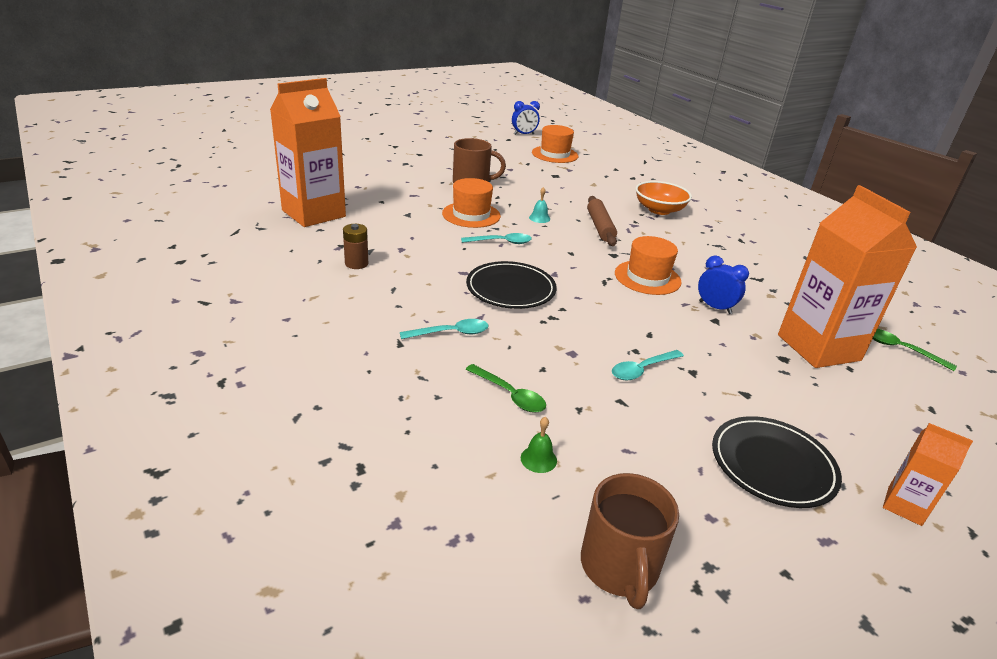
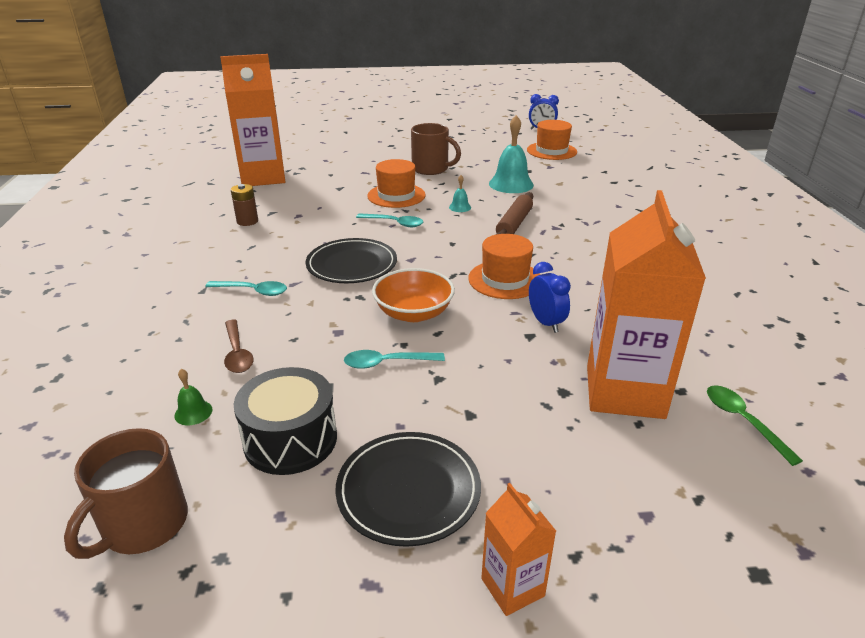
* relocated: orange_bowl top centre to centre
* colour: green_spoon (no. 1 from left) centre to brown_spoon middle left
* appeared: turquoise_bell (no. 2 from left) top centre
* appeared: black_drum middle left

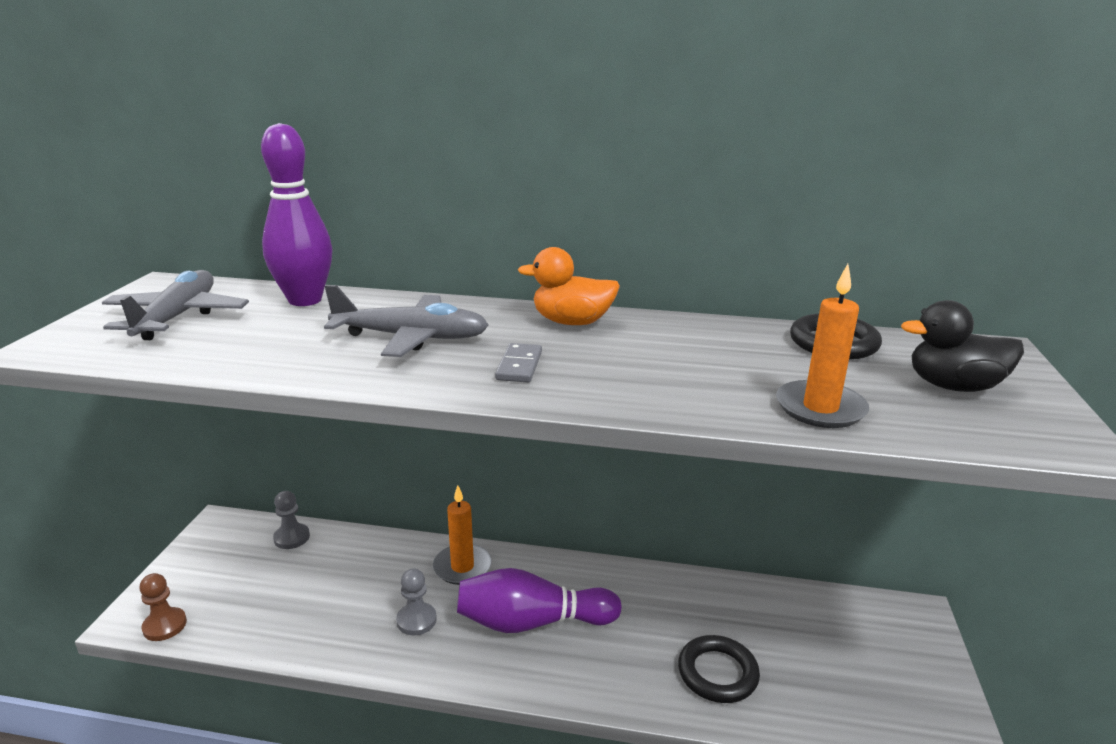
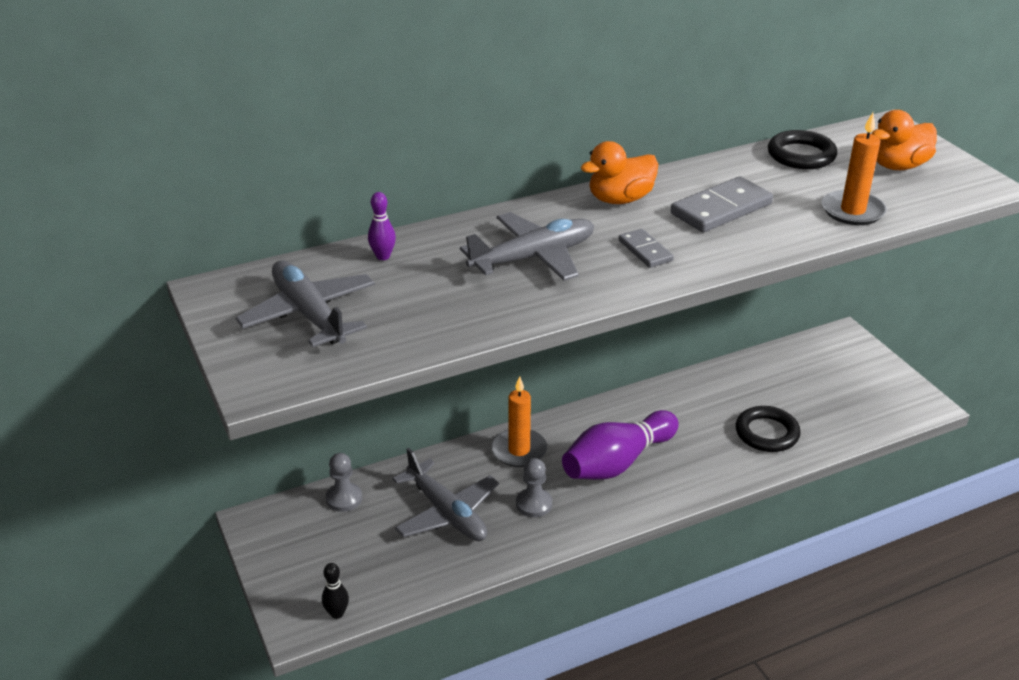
* size: purple_bowling_pin (no. 1 from left) top left = top centre x0.43
* colour: black_duck middle right to orange_duck (no. 2 from left) top right
* exchanged: brown_pawn bottom left to black_bowling_pin bottom left
* appeared: grey_domino (no. 2 from left) top right
* appeared: grey_plane (no. 2 from left) bottom centre

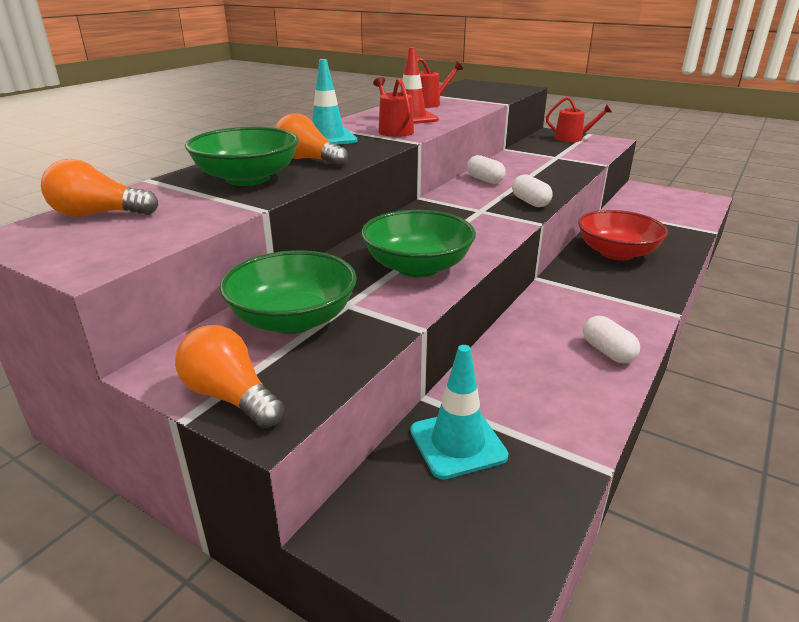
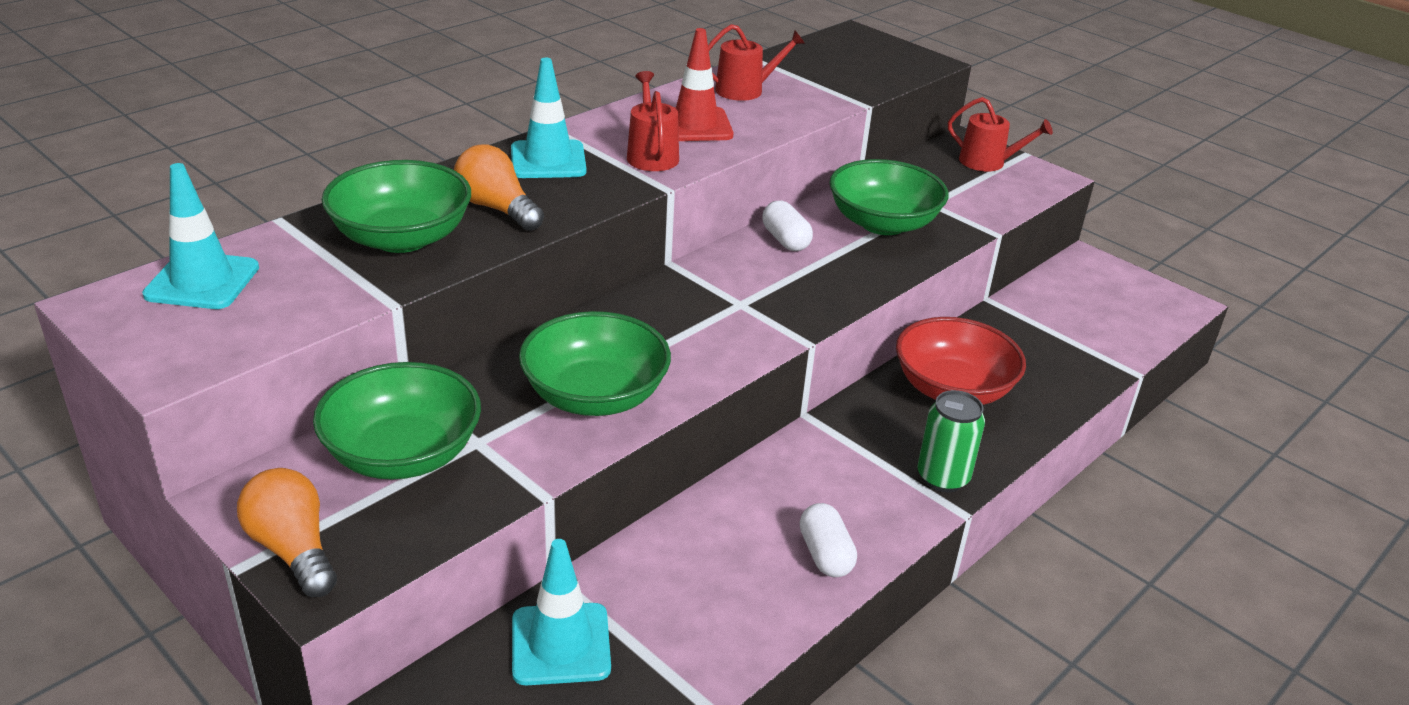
* exchanged: orange_light_bulb (no. 1 from left) top left to turquoise_traffic_cone (no. 1 from left) middle left
* missing: white_capsule (no. 2 from left) top centre
* appeared: green_bowl (no. 4 from left) top centre
* appeared: green_can middle right

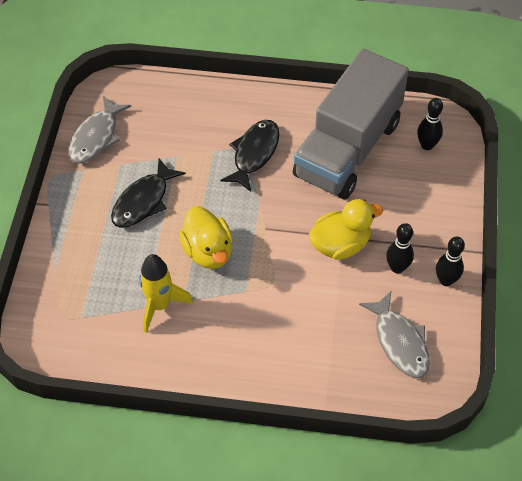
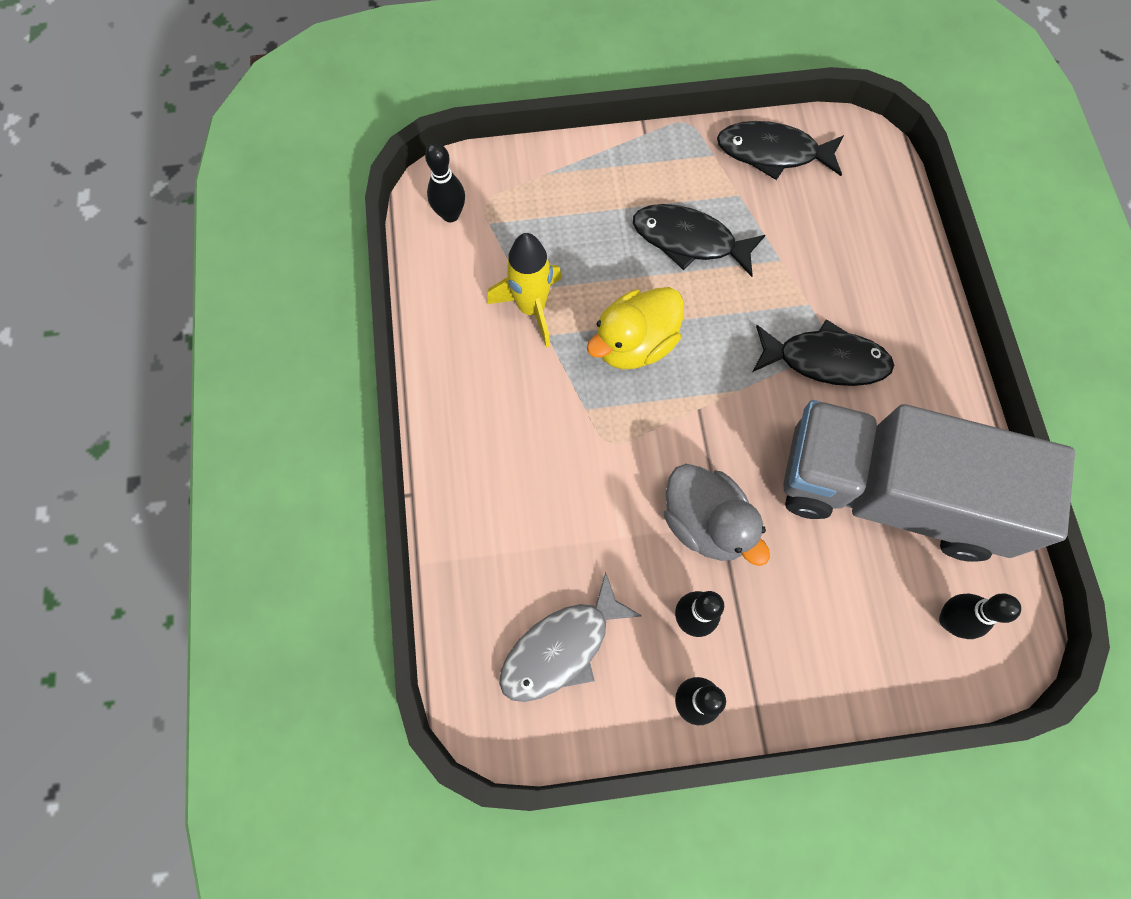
* colour: grey_fish (no. 1 from left) top left to black_fish (no. 2 from left) top right
* colour: yellow_duck (no. 2 from left) centre to grey_duck centre
* appeared: black_bowling_pin (no. 1 from left) top centre

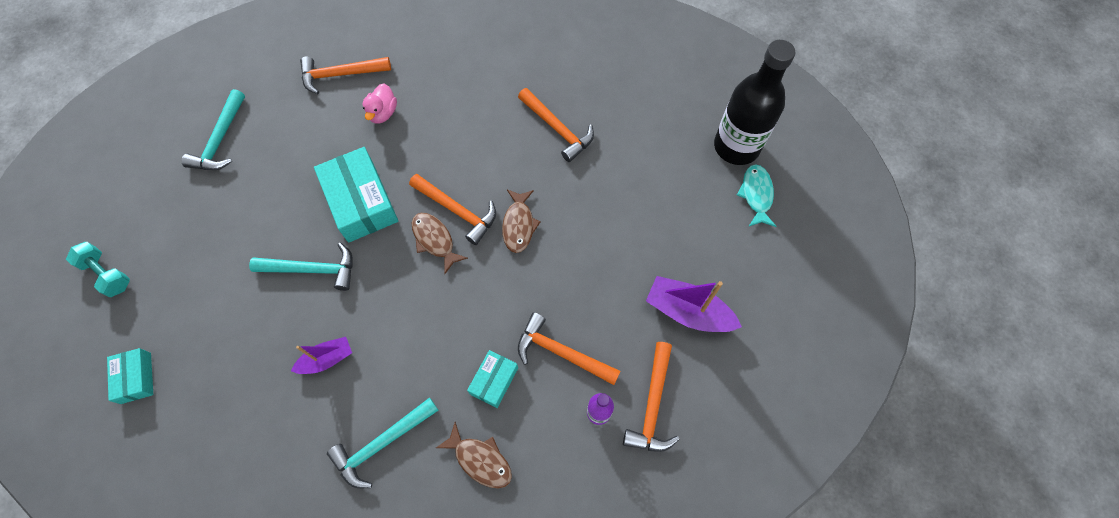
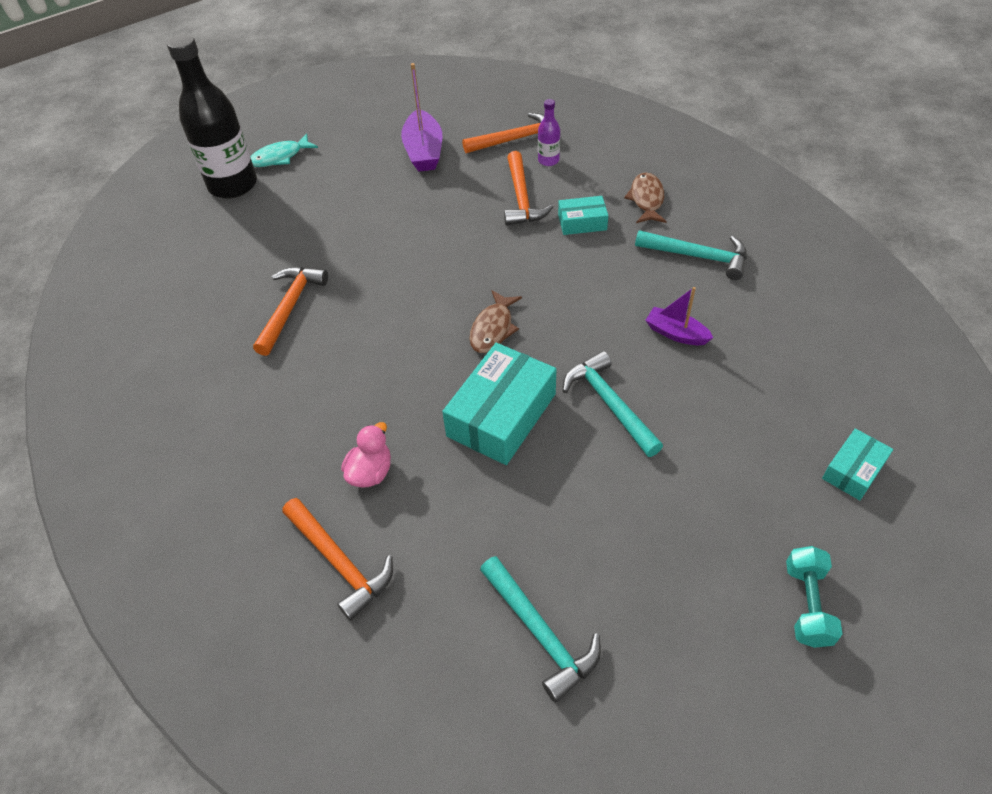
* spun: pink_duck top centre = centre 45 degrees counterclockwise
* spun: turquoise_hammer (no. 1 from left) top left = bottom centre 75 degrees clockwise
* missing: orange_hammer (no. 2 from left) centre
* missing: brown_fish (no. 3 from left) centre

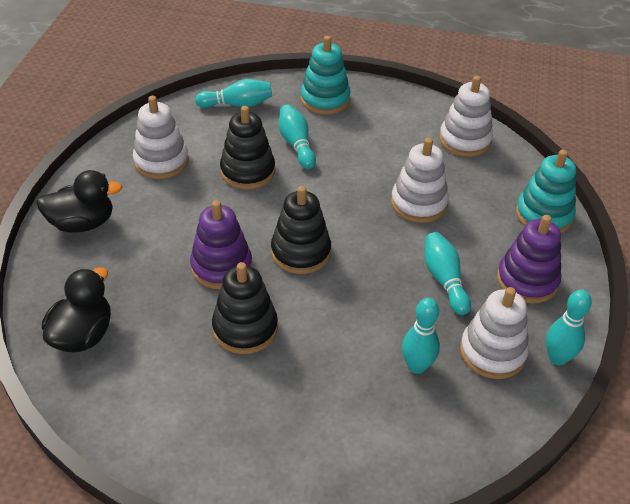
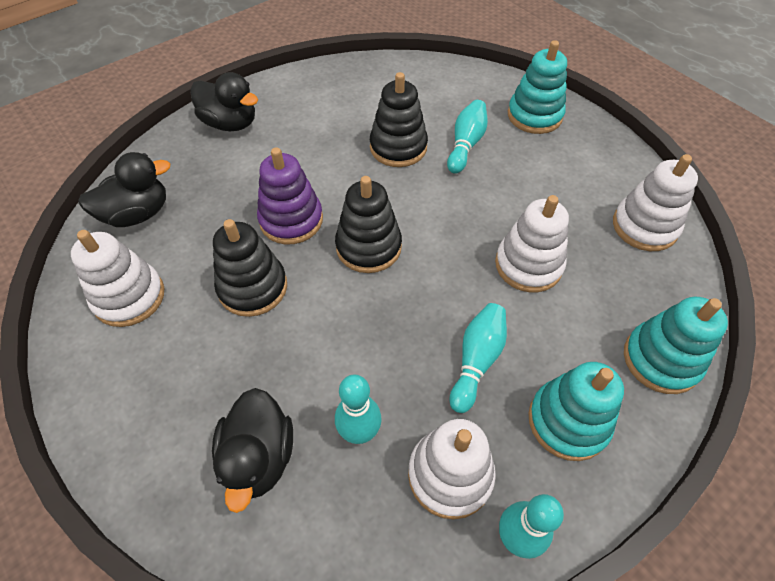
* missing: turquoise_bowling_pin (no. 1 from left) top centre
* relocated: white_stacking_toy (no. 1 from left) top left to middle left
* colour: purple_stacking_toy (no. 2 from left) middle right to turquoise_stacking_toy (no. 2 from left) bottom right
* appeared: black_duck (no. 3 from left) bottom left

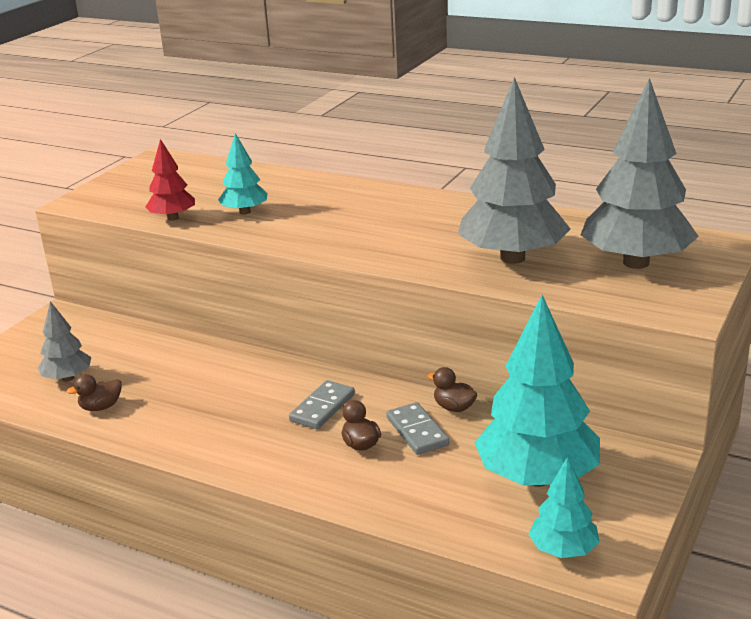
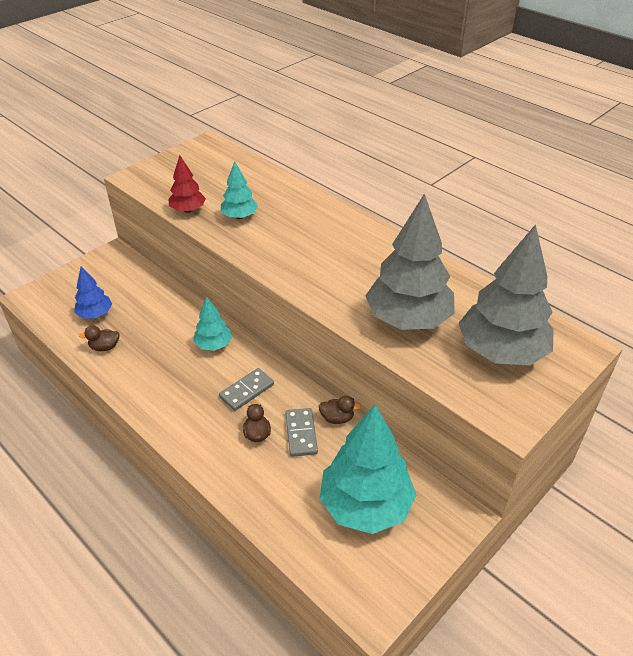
* colour: grey_tree (no. 1 from left) middle left to blue_tree middle left
* spun: brown_duck (no. 3 from left) centre = centre 135 degrees clockwise
* relocated: turquoise_tree (no. 3 from left in the first image) bottom right to turquoise_tree (no. 1 from left) centre

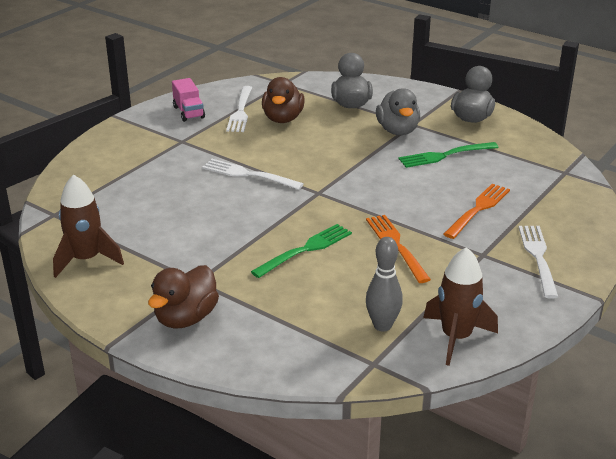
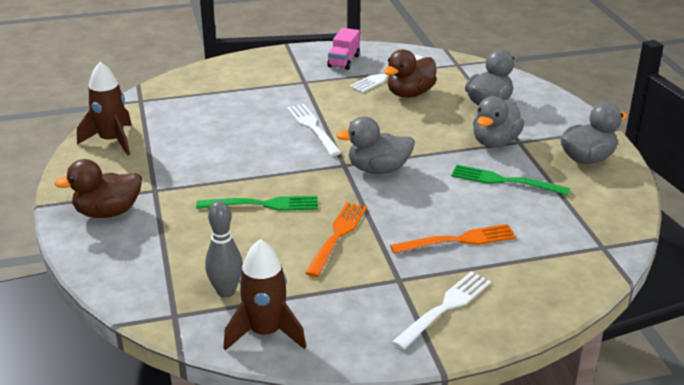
* appeared: grey_duck (no. 1 from left) centre

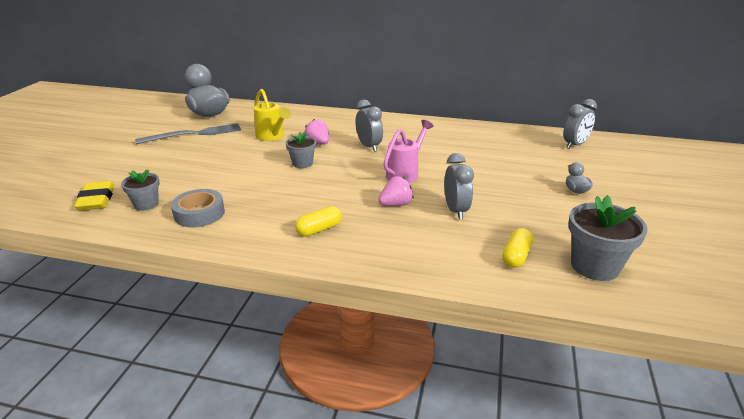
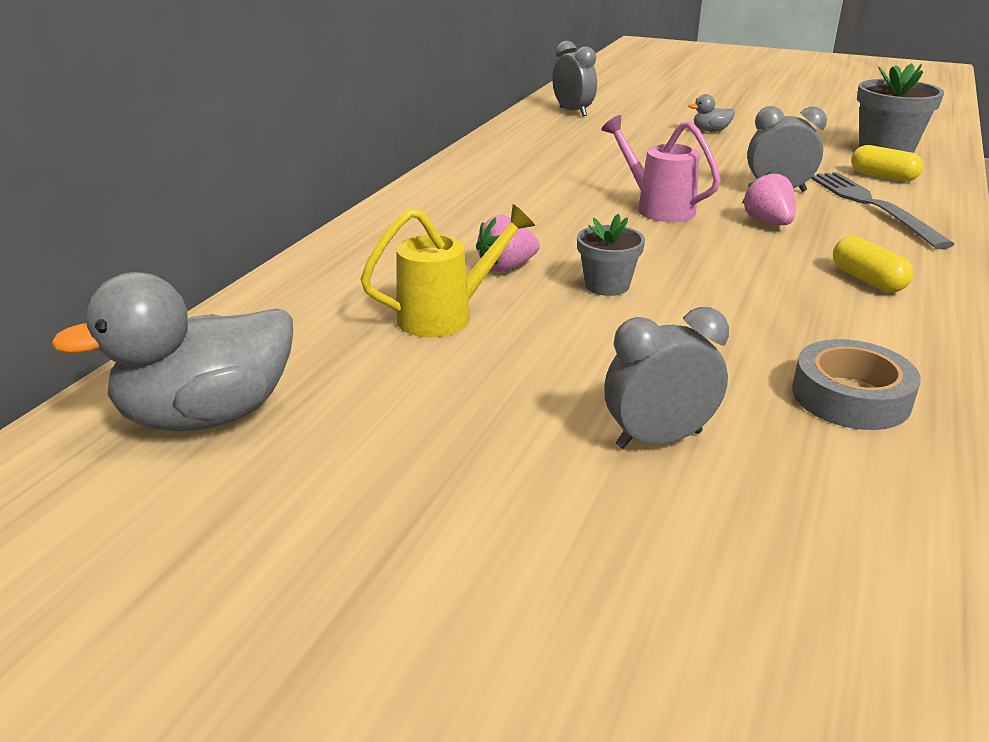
* relocated: grey_clock (no. 1 from left in the first image) top centre to grey_clock (no. 2 from left) middle right
* relocated: grey_fork top left to top right
* missing: grey_flower_pot (no. 1 from left) middle left
* missing: yellow_eraser middle left

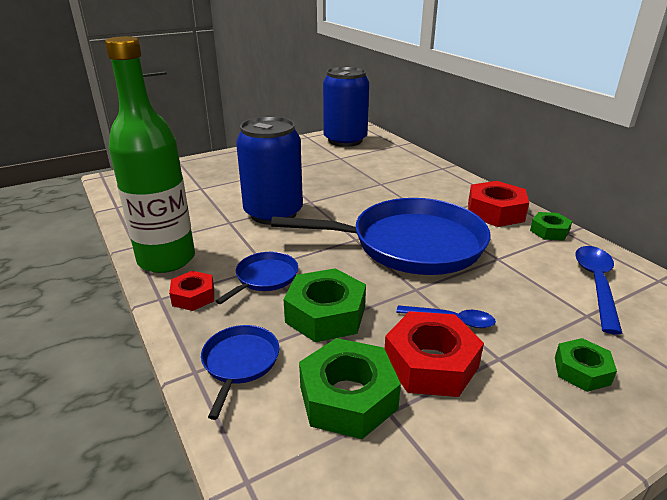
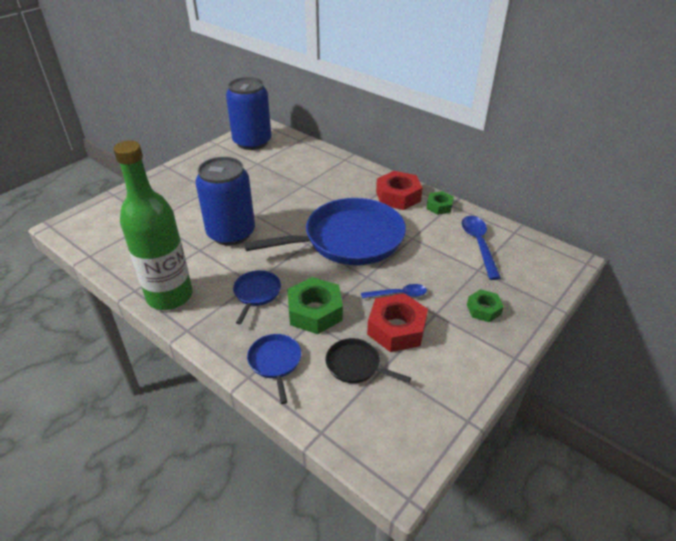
* missing: red_nut (no. 1 from left) middle left
* exchanged: green_nut (no. 2 from left) bottom centre to black_pan centre

